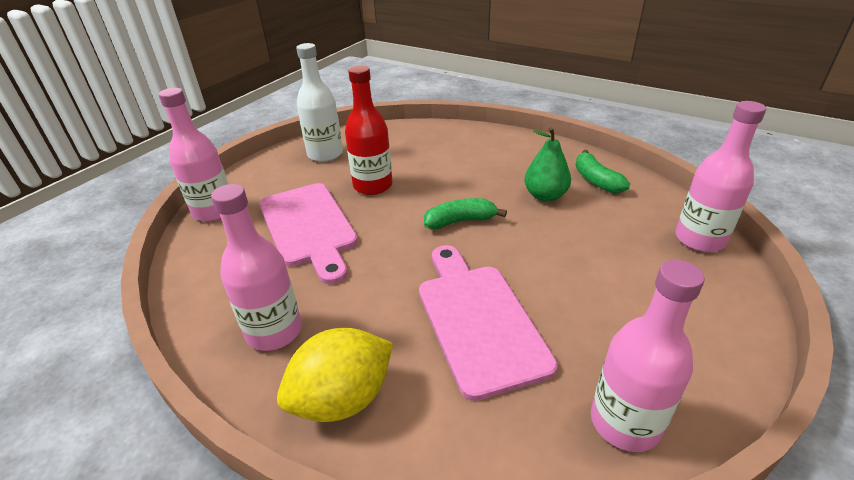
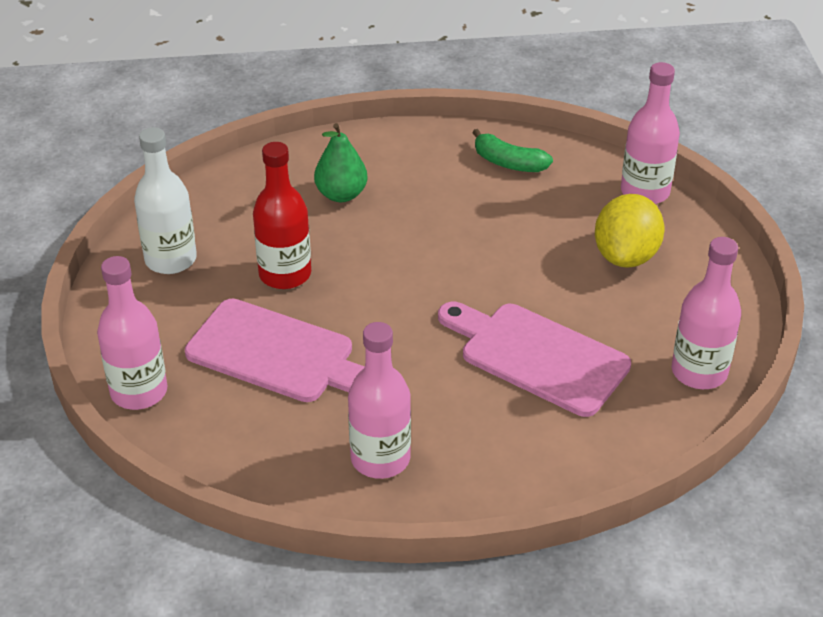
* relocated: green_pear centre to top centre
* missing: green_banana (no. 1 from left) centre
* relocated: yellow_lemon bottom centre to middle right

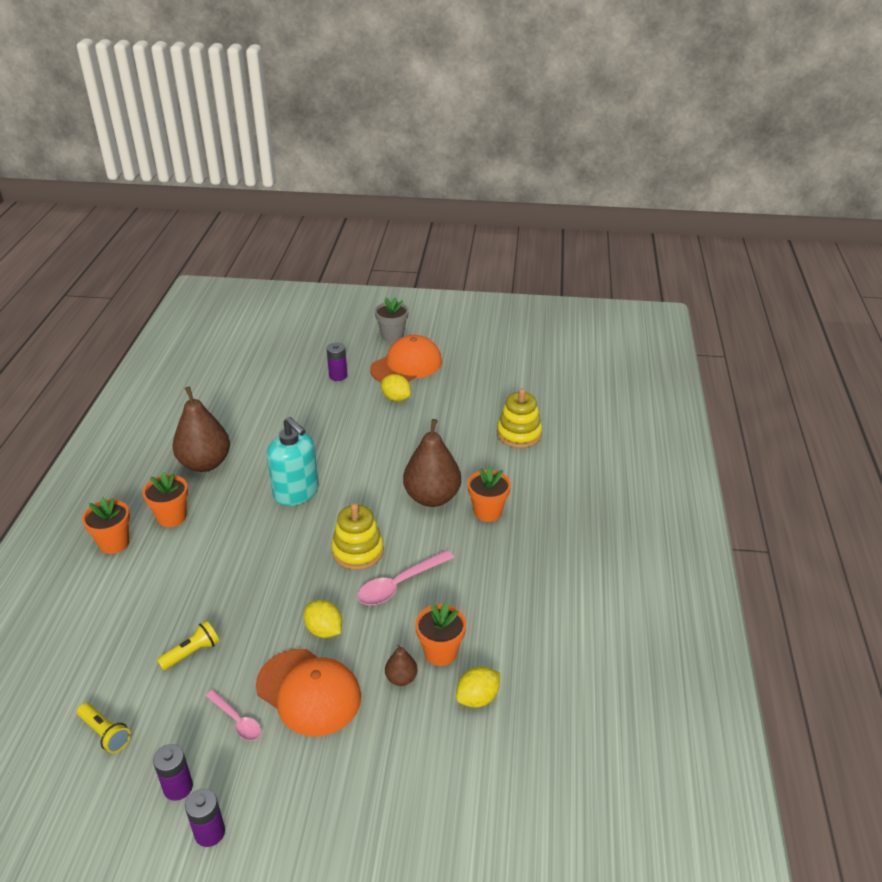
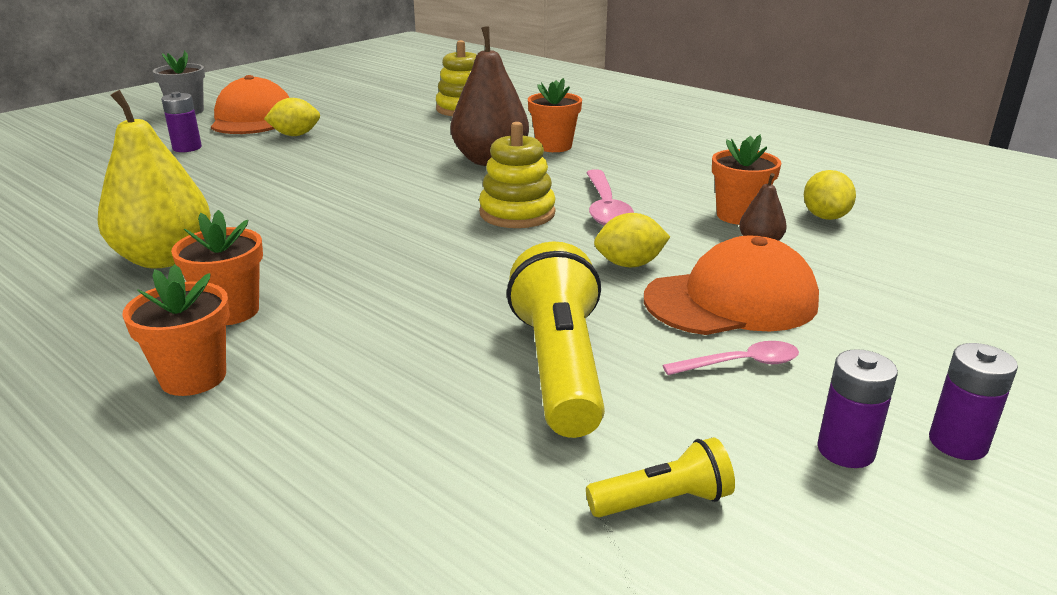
* colour: brown_pear (no. 1 from left) middle left to yellow_pear top left
* missing: turquoise_soap_dispenser middle left
* size: yellow_flashlight (no. 2 from left in the first image) bottom left = centre x1.97

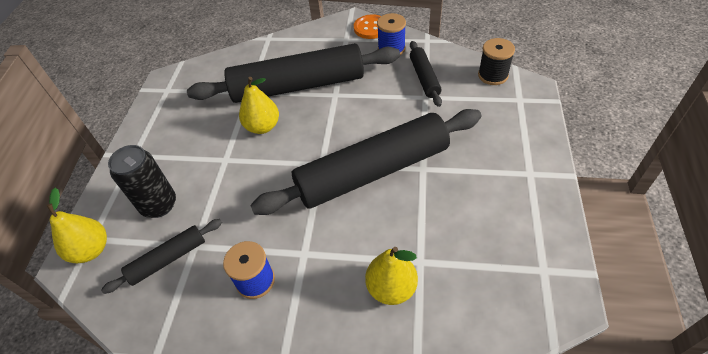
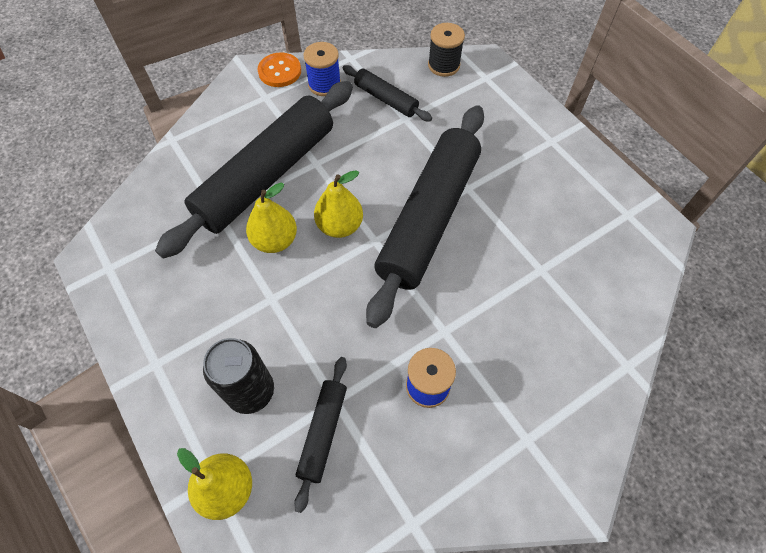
* relocated: yellow_pear (no. 3 from left) bottom centre to centre

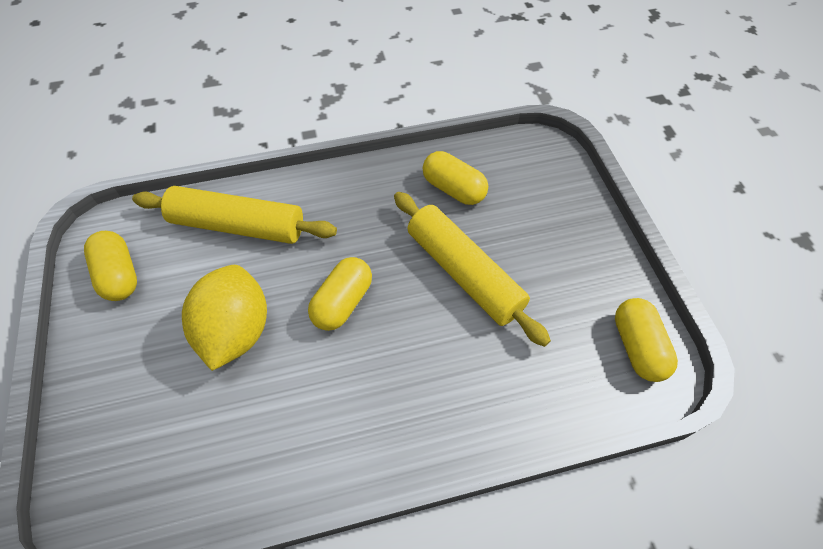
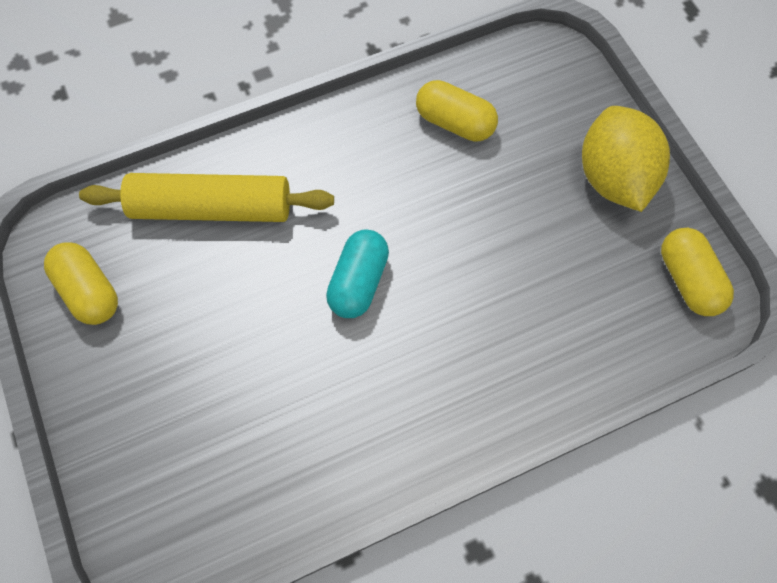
* missing: yellow_rolling_pin (no. 2 from left) centre
* colour: yellow_capsule (no. 2 from left) centre to turquoise_capsule centre
* relocated: yellow_lemon middle left to top right

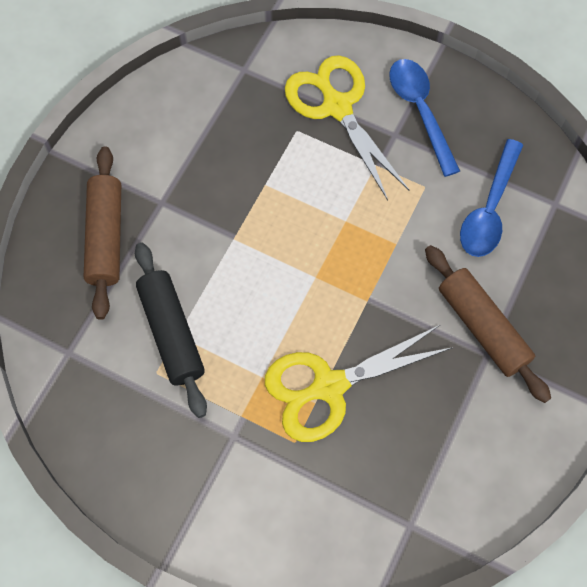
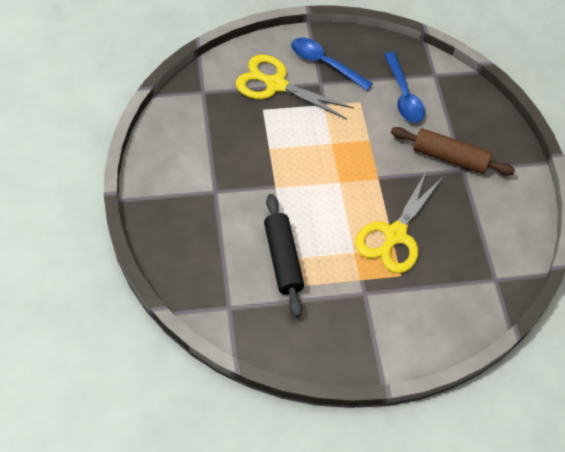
* missing: brown_rolling_pin (no. 1 from left) middle left
* spun: black_rolling_pin middle left = centre 45 degrees clockwise

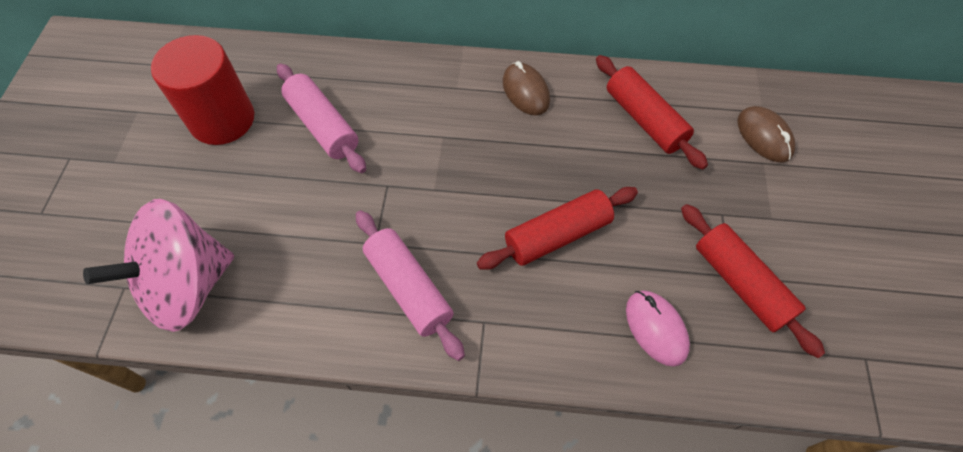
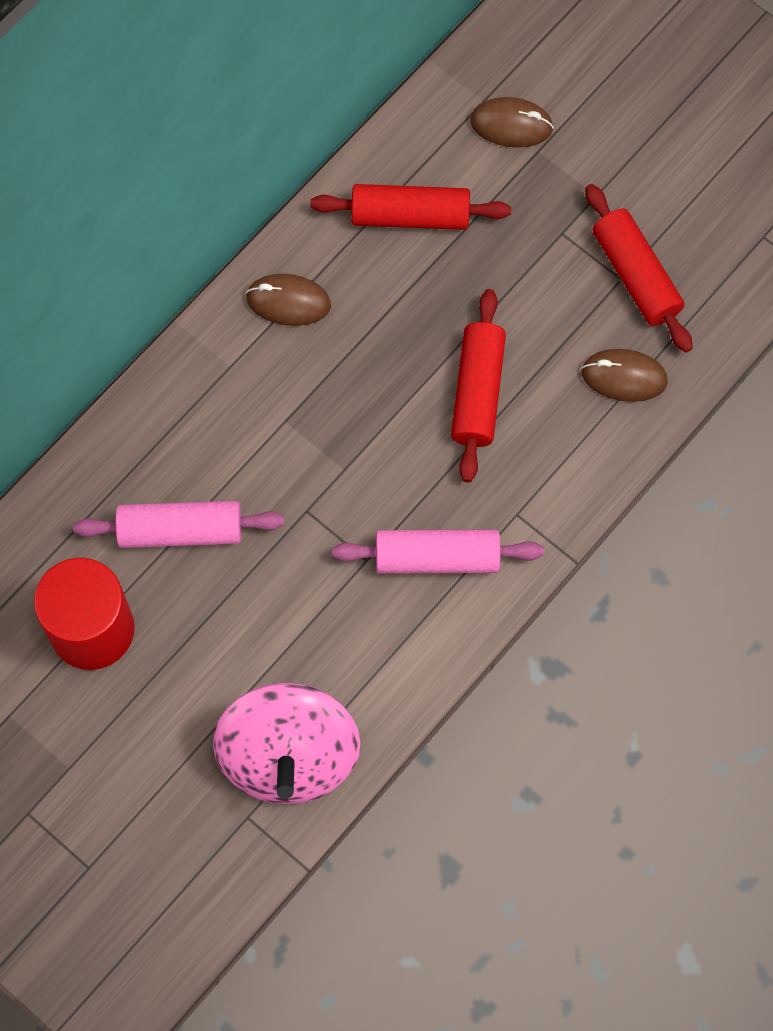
* spun: red_rolling_pin (no. 3 from left) middle right = top right 60 degrees clockwise
* colour: pink_mouse bottom right to brown_mouse (no. 3 from left) middle right

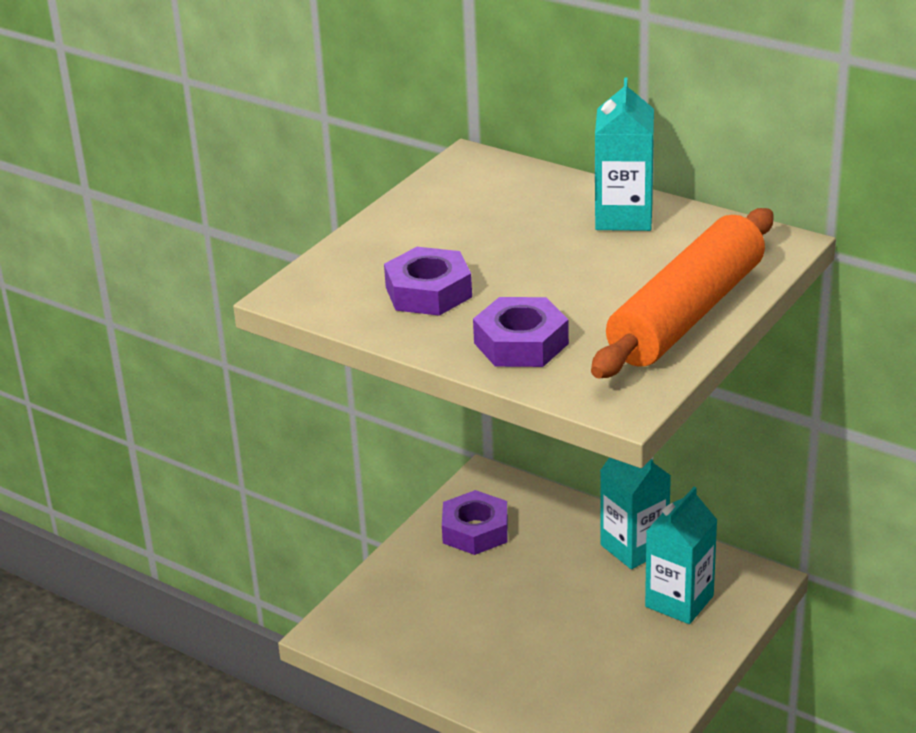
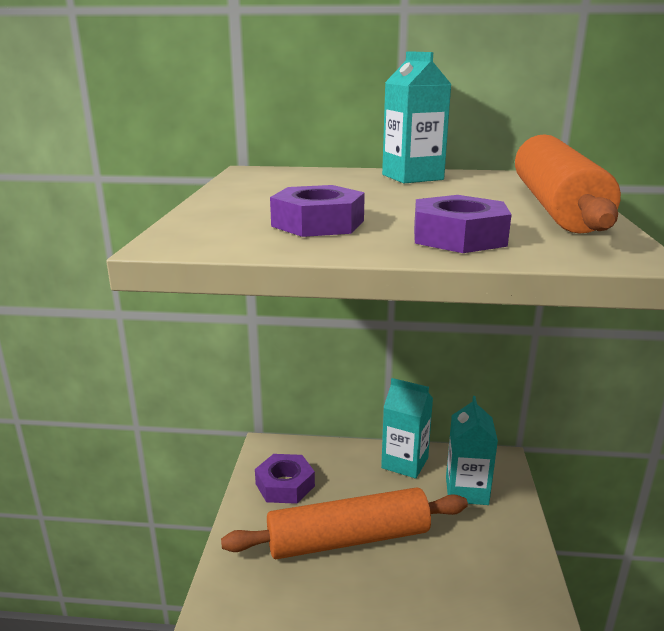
* appeared: orange_rolling_pin (no. 1 from left) bottom centre

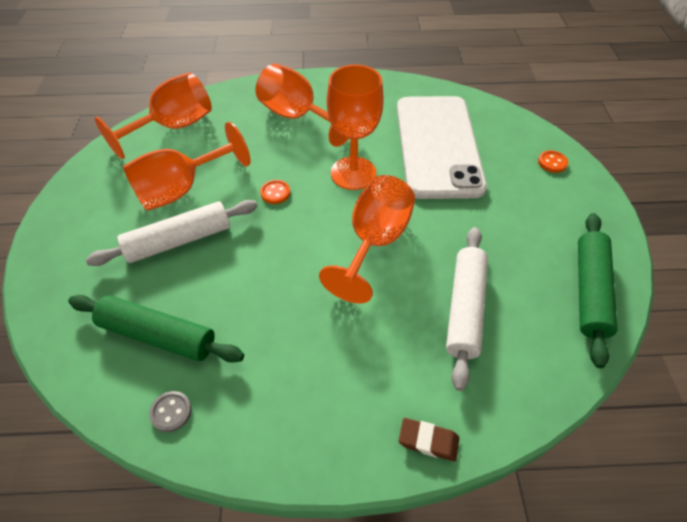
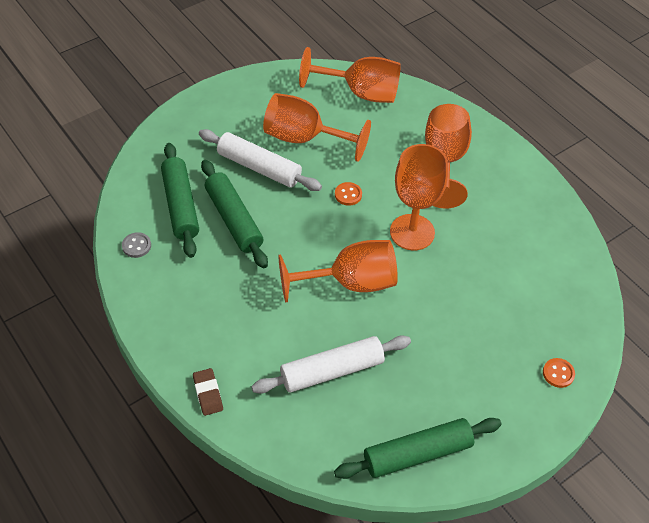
* missing: white_phone top centre
* appeared: green_rolling_pin (no. 2 from left) centre

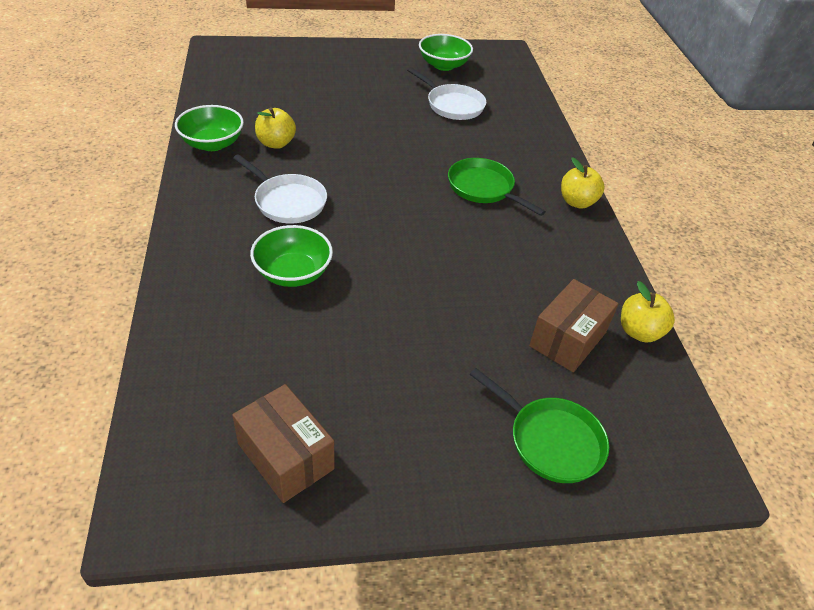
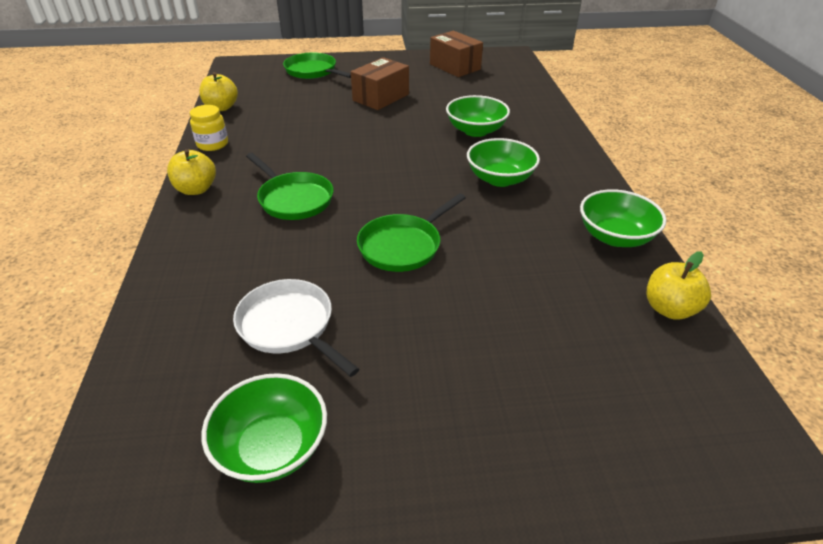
* relocated: yellow_apple (no. 1 from left in the first image) top centre to yellow_apple (no. 3 from left) middle right
* exchanged: white_pan (no. 1 from left) top centre to green_bowl (no. 3 from left) top centre
* relocated: brown_box (no. 2 from left in the first image) middle right to brown_box (no. 1 from left) top centre
* appeared: yellow_jar top left
* appeared: green_pan (no. 3 from left) centre

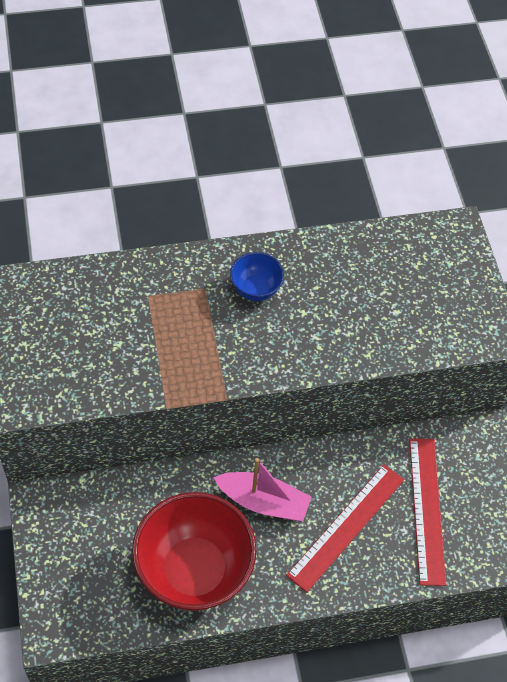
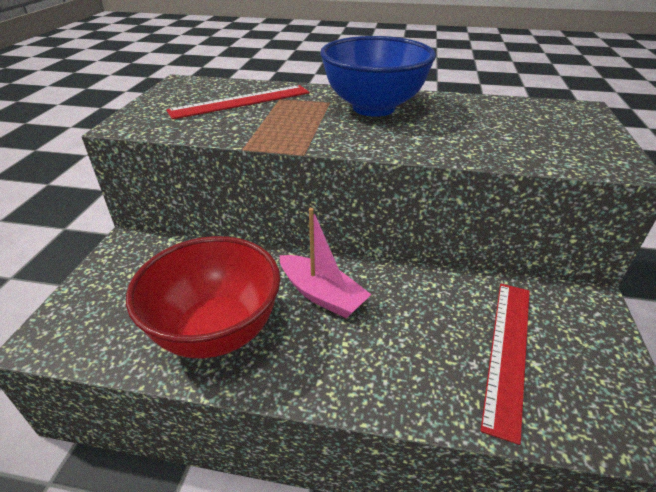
* size: blue_bowl centre = top centre x2.15
* relocated: red_ruler (no. 1 from left) bottom right to top centre

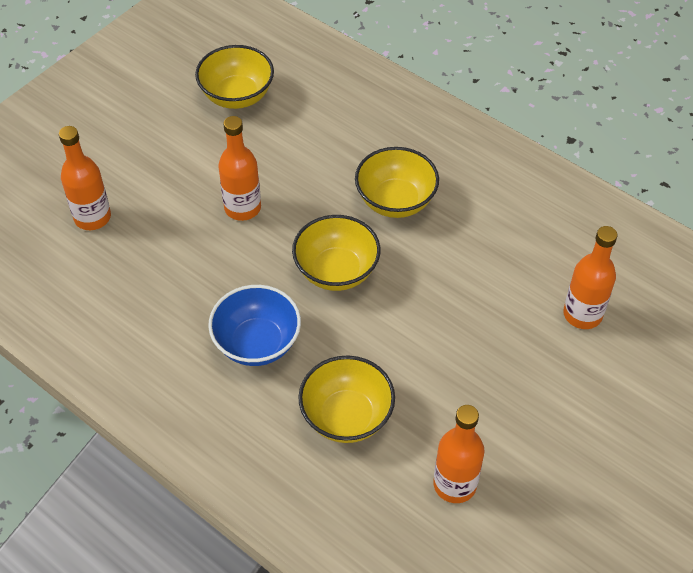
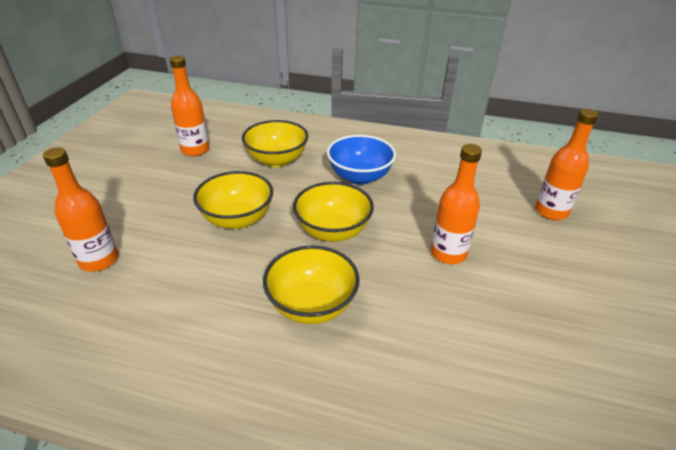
* relocated: yellow_bowl (no. 1 from left) top centre to centre

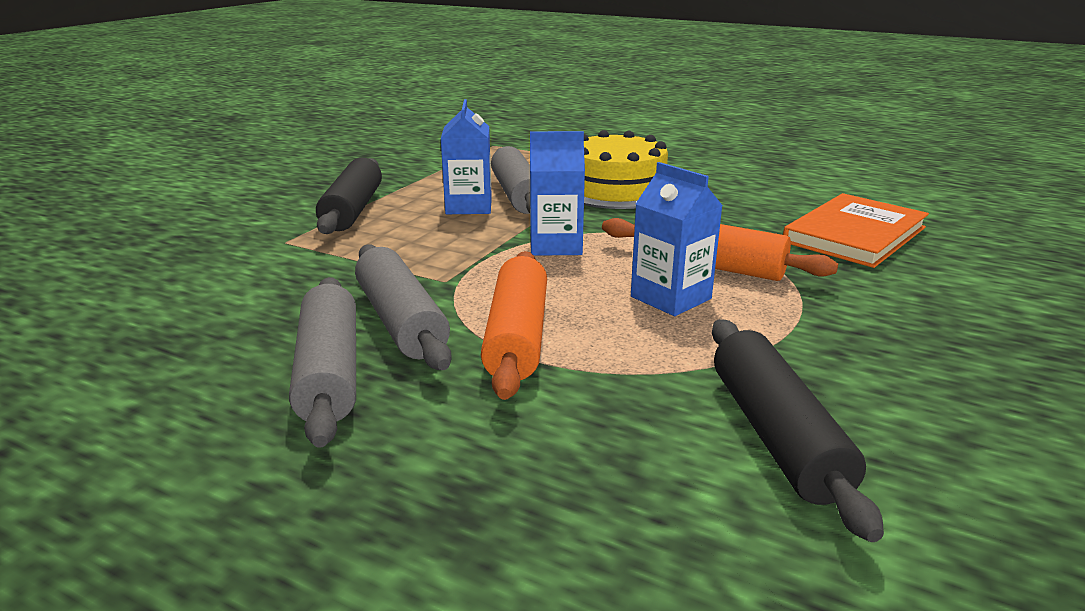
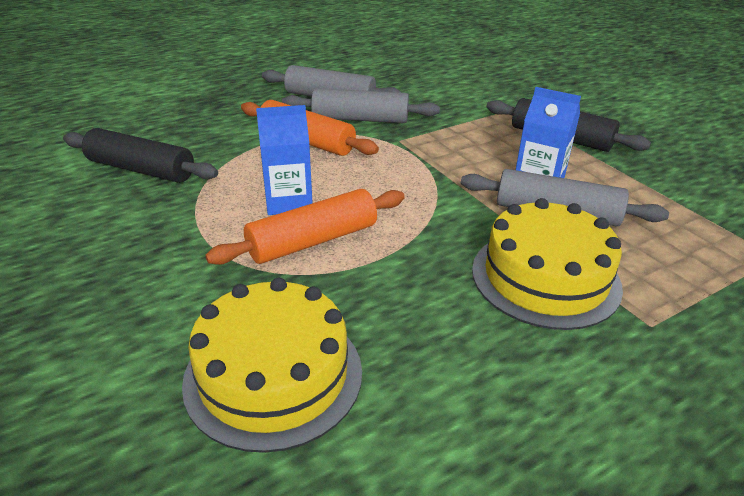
* missing: blue_carton (no. 2 from left) top centre
* exchanged: orange_book middle right to yellow_cake (no. 1 from left) bottom centre

